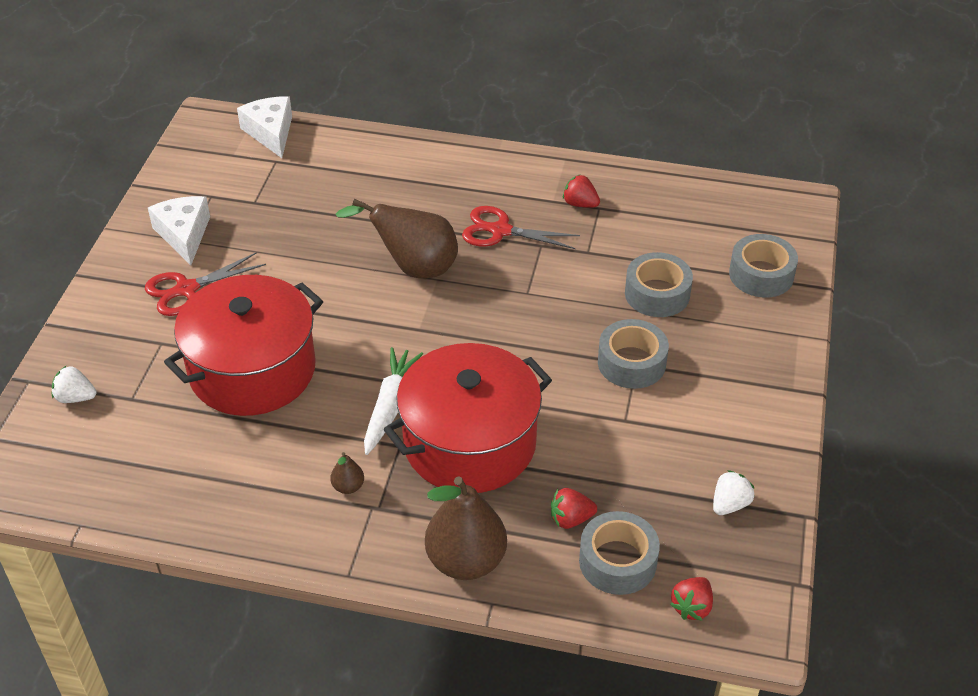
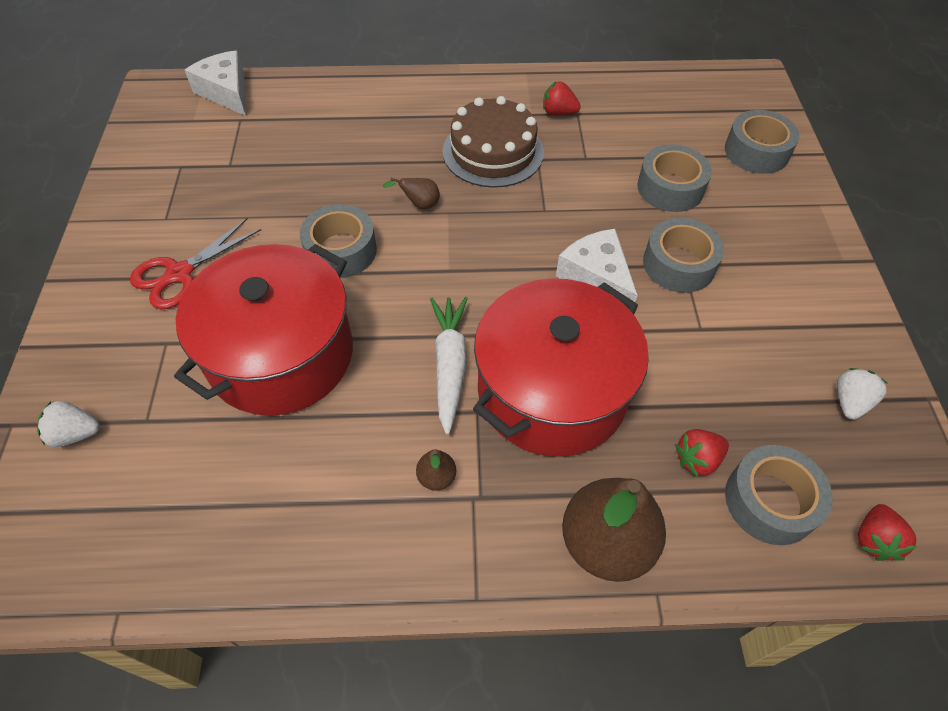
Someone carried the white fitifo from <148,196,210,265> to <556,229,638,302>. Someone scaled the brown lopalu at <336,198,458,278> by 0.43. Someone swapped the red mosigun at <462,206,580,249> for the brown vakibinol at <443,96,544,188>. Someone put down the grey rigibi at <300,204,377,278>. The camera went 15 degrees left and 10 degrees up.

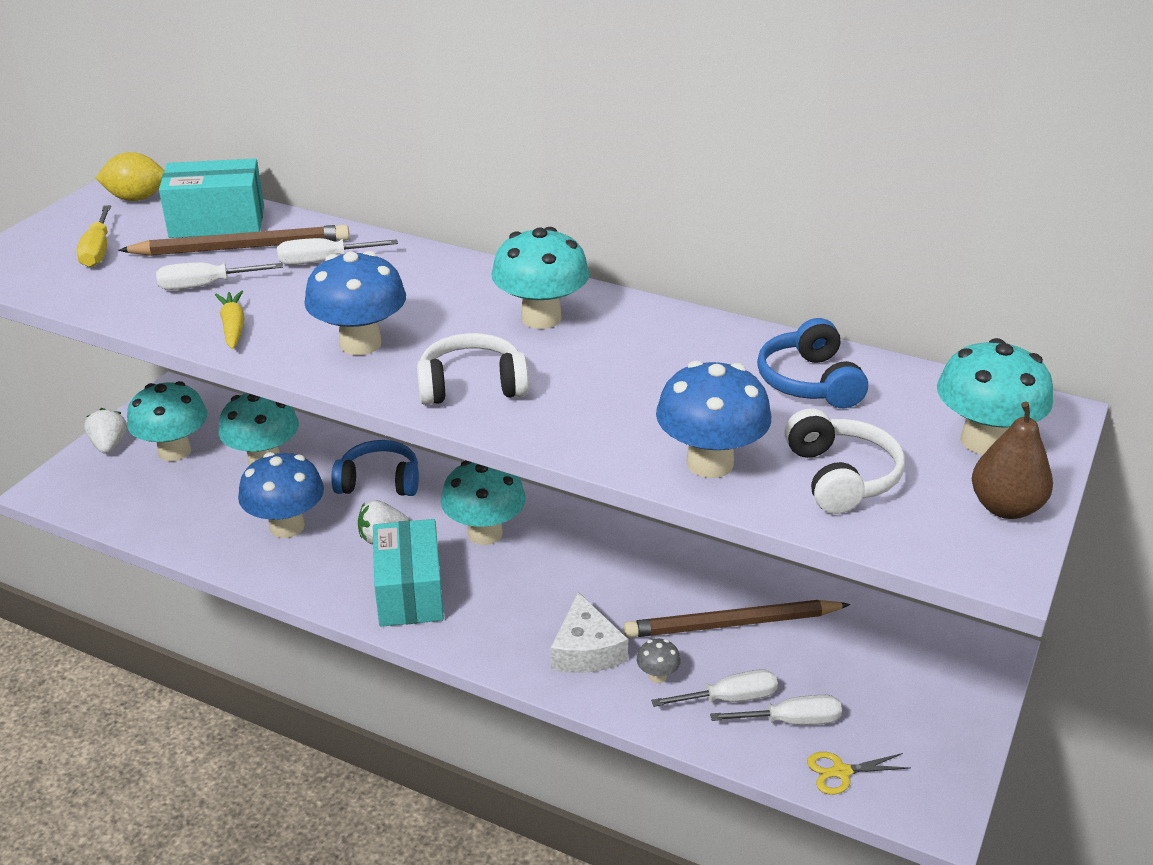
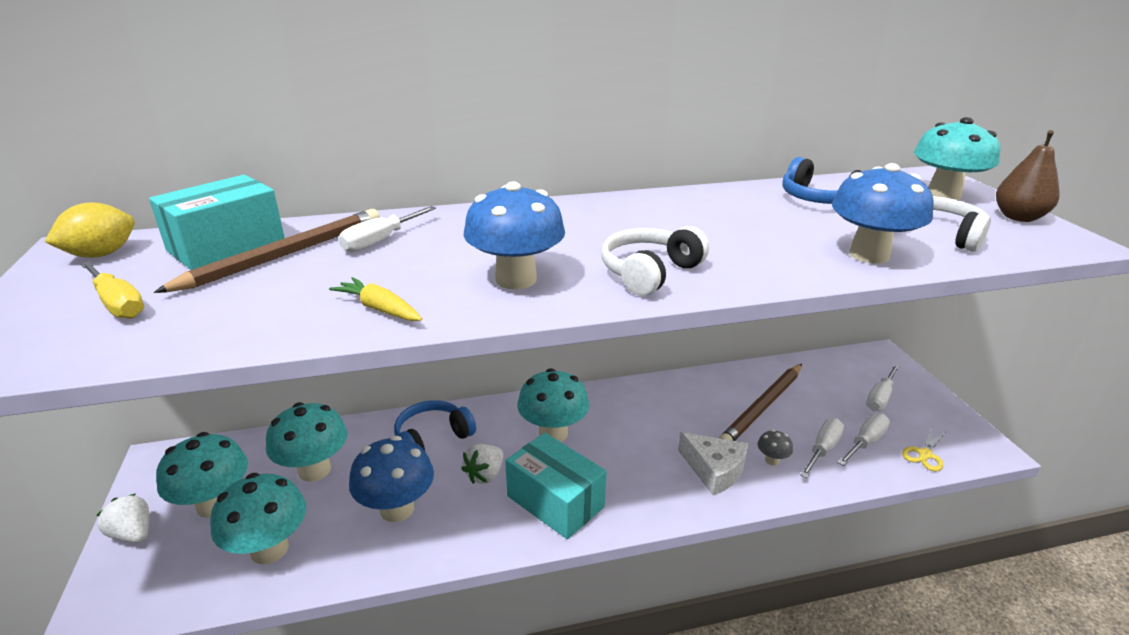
Someone carried the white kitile from <156,262,283,290> to <866,364,900,411>. Someone carried the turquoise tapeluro from <492,227,589,329> to <210,473,306,564>. The camera went 40 degrees left and 5 degrees down.

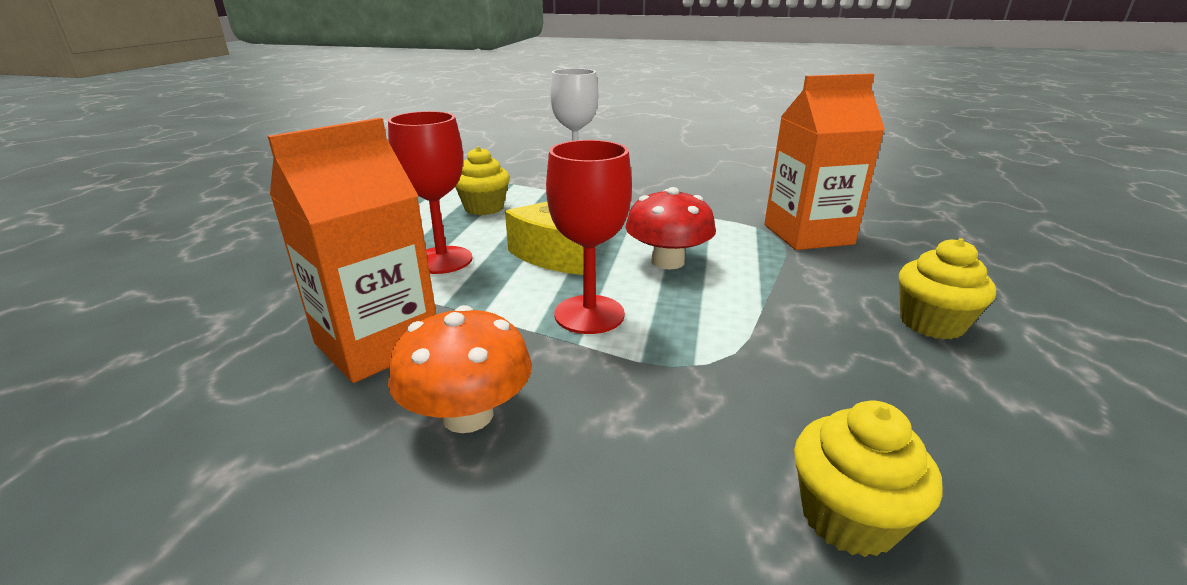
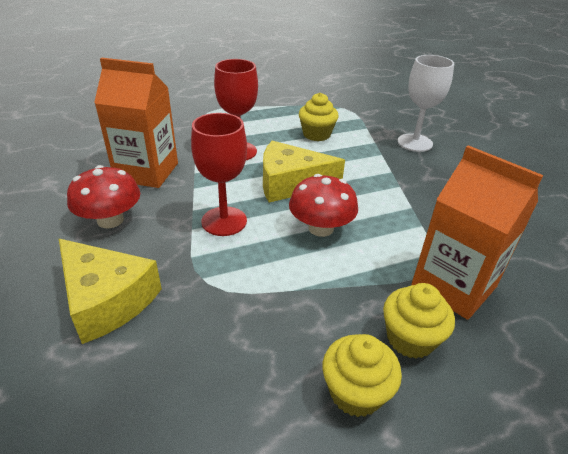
Someone repainted the orange tapeluro at <388,305,532,433>, which became the red tapeluro at <67,165,140,228>. Someone carried the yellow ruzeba from <794,401,943,557> to <383,283,455,359>. Someone put down the yellow fitifo at <59,239,162,344>. The camera went 55 degrees right and 10 degrees up.

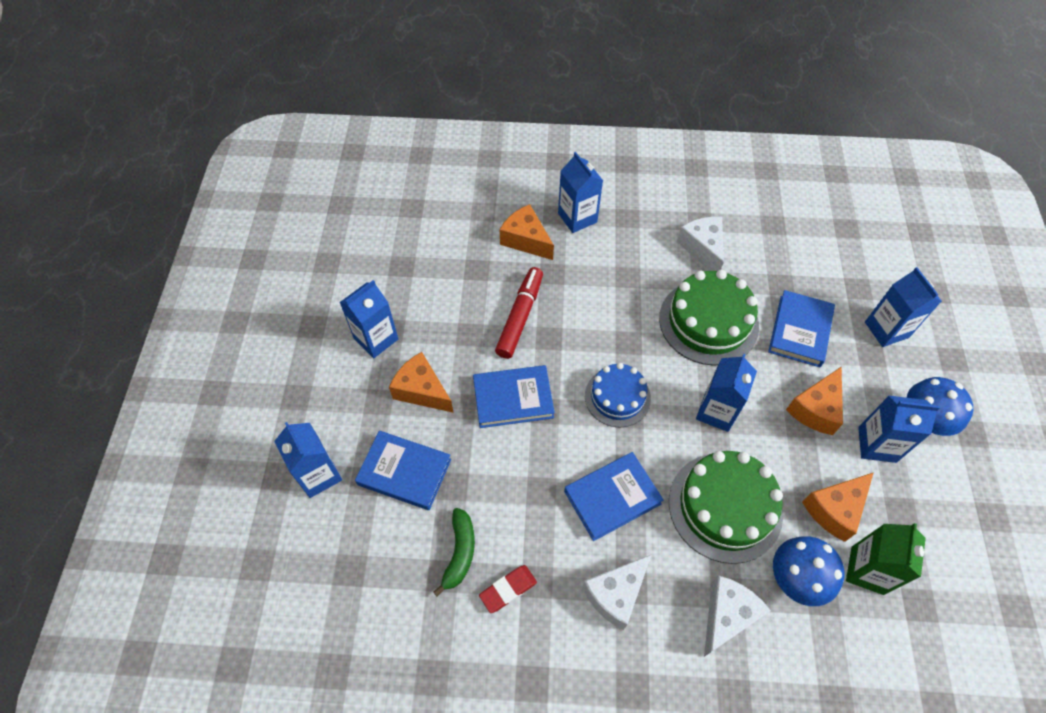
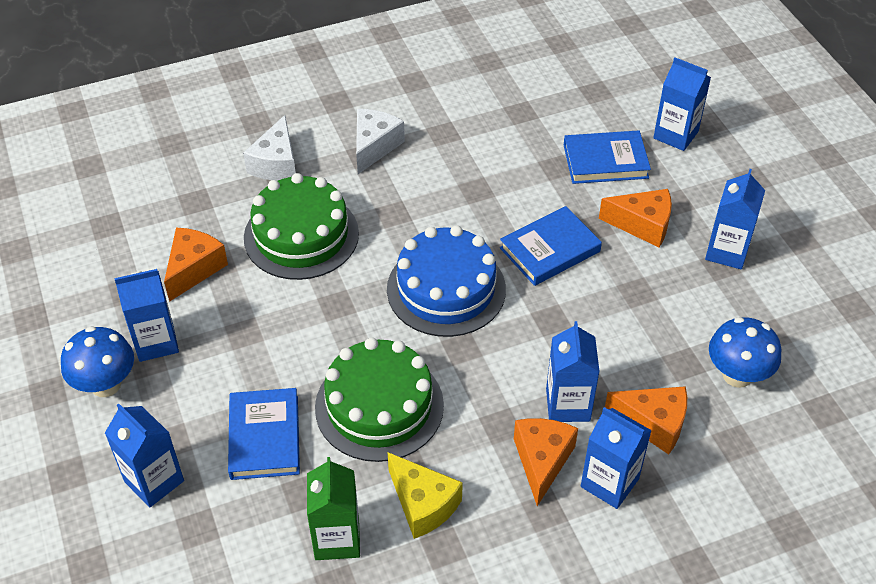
Someone took away the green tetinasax at <433,508,475,597>. Someone took away the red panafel at <479,565,537,613>. Someone took away the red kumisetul at <495,267,543,359>. Someone took away the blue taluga at <564,452,664,541>. Someone scaled the blue vakibinol at <585,363,651,428> by 1.59. Someone repainted the white fitifo at <677,217,724,271>, which became the yellow fitifo at <388,452,463,539>. Someone carried the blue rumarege from <696,354,757,432> to <546,321,600,422>. Someone carried the blue tapeluro from <773,536,844,606> to <709,317,781,388>. Someone carried the orange fitifo from <786,366,843,435> to <514,418,578,506>. Someone carried the green rumarege from <846,523,926,595> to <307,457,360,560>. The camera went 155 degrees right and 10 degrees down.

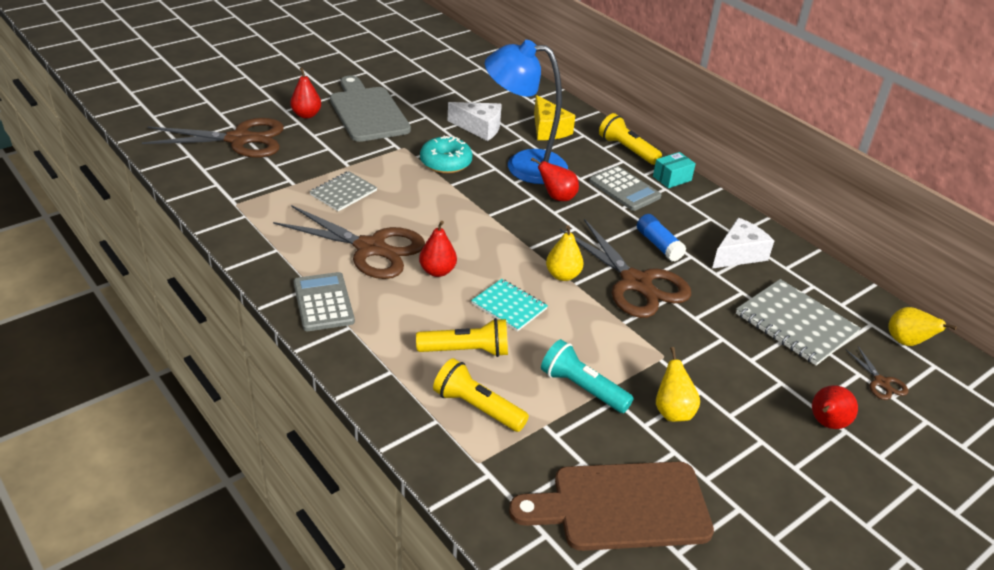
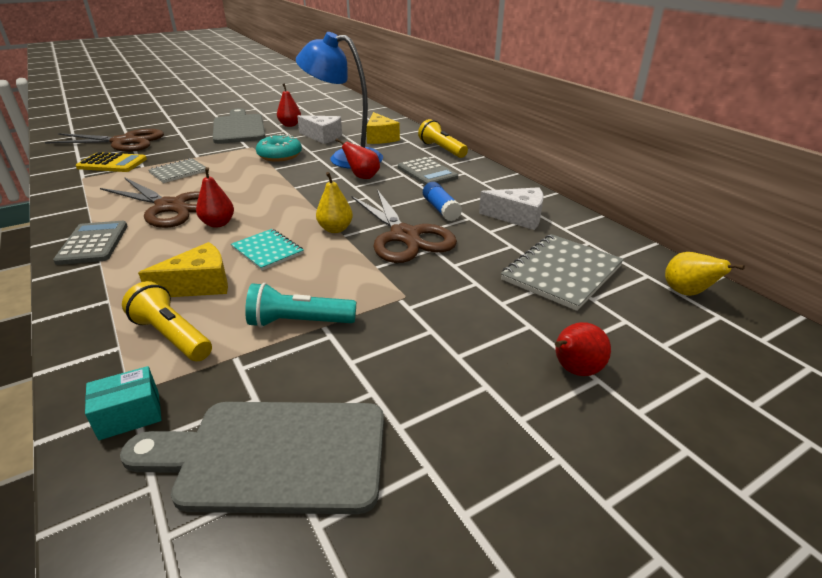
Someone carried the red lopalu from <290,67,321,119> to <277,83,301,127>. Someone swapped the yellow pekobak at <416,318,508,357> for the yellow fitifo at <138,242,228,297>. Someone repainted the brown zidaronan at <509,462,714,551>, which became the grey zidaronan at <120,402,384,514>. Someone rotated the turquoise pekobak at <541,339,634,413> by 45 degrees counterclockwise. Someone carried the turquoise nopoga from <653,152,696,188> to <85,366,162,440>. Someone took away the yellow lopalu at <656,347,700,422>. Someone rotated the white fitifo at <712,218,774,269> by 45 degrees clockwise. Someone rotated the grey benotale at <736,279,861,366> by 75 degrees clockwise. Someone took away the brown mosigun at <845,346,908,400>. Someone put down the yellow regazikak at <76,152,147,172>. The camera went 10 degrees right and 5 degrees down.

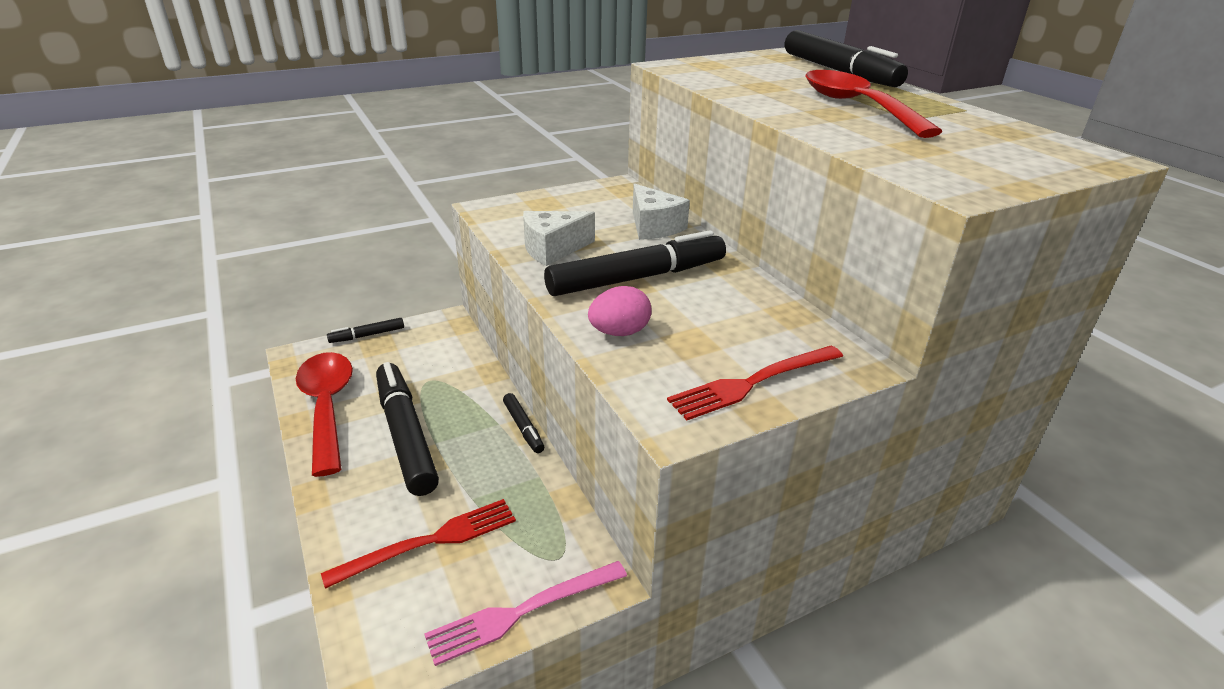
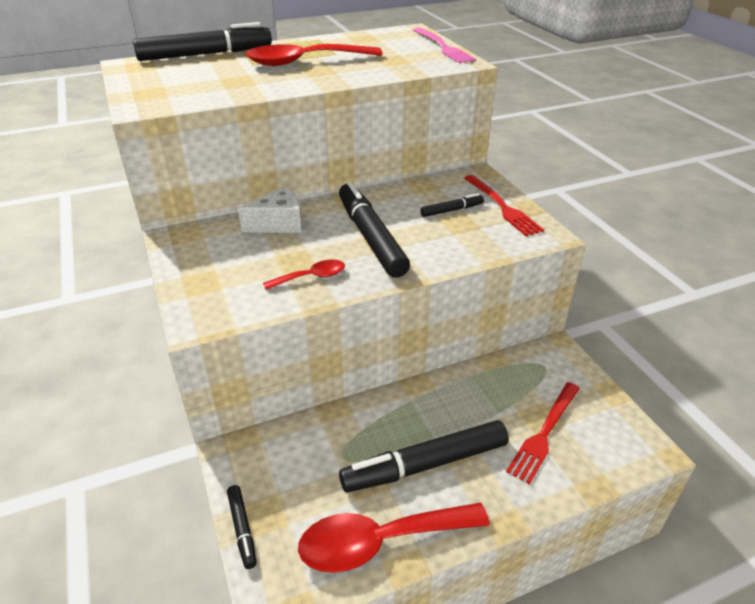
Someone rotated the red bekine at <321,499,516,589> by 120 degrees counterclockwise. Someone carried the pink bekine from <424,561,627,666> to <413,28,476,63>. Someone carried the black kumisetul from <503,393,544,453> to <421,193,484,217>. Someone swapped the white fitifo at <523,211,595,266> for the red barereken at <263,259,345,290>. Someone took away the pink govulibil at <588,286,652,336>. The camera went 85 degrees left and 5 degrees up.

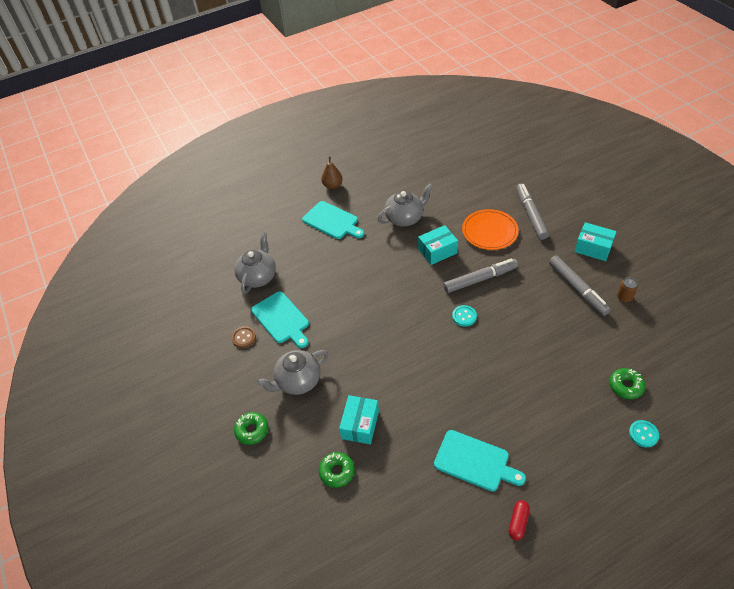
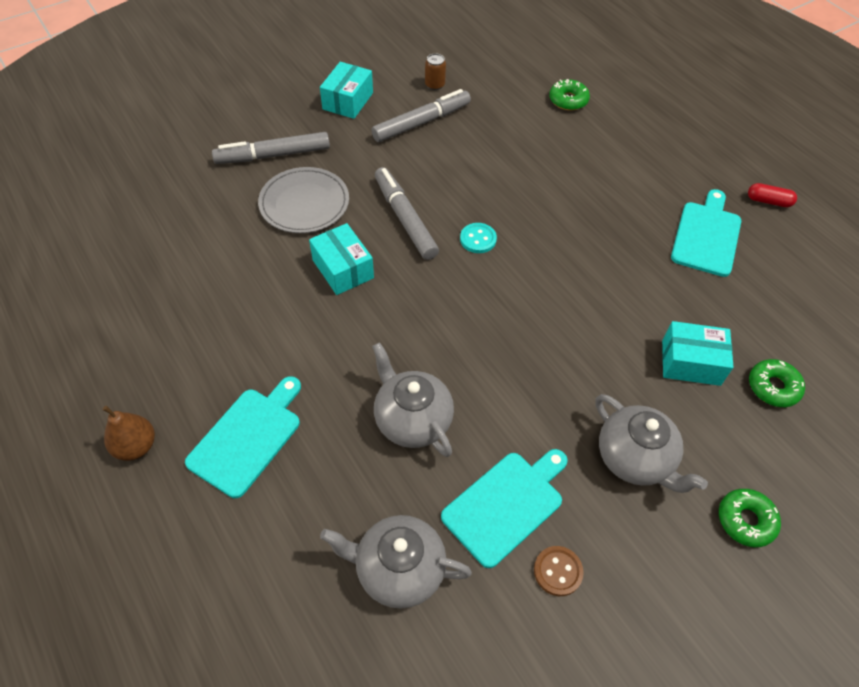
Someone carried the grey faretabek from <378,184,433,227> to <372,342,454,457>. Someone repainted the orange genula at <462,209,519,250>, which became the grey genula at <258,167,349,233>. Someone took away the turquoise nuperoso at <629,420,659,447>. The camera went 100 degrees left and 5 degrees up.

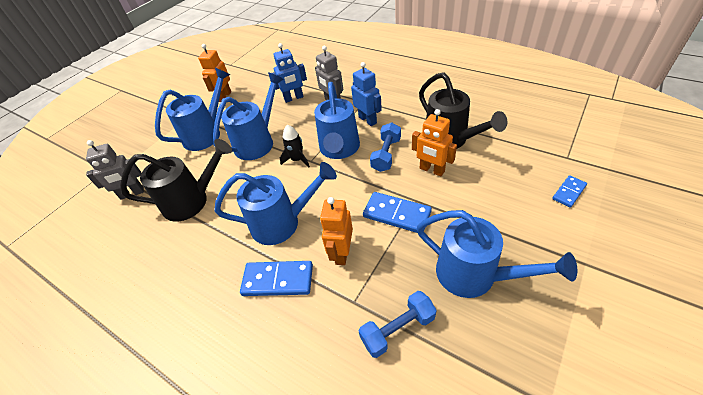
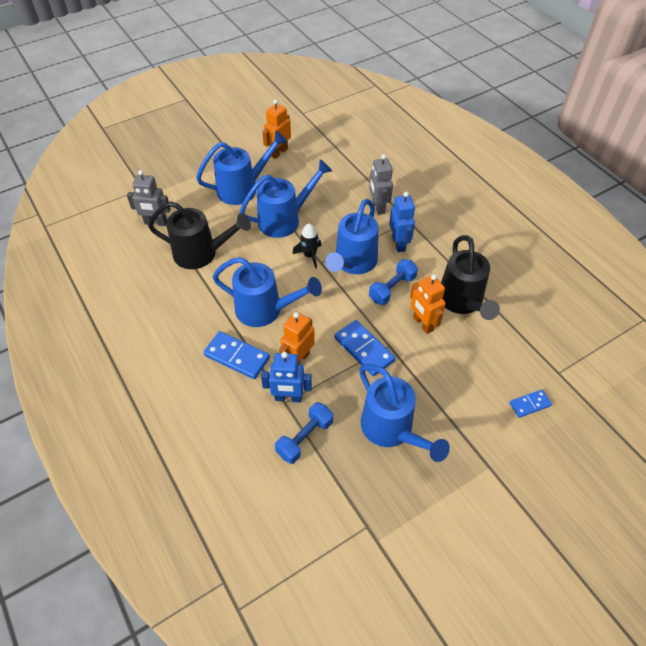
Someone carried the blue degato from <272,43,307,103> to <261,352,312,402>. Someone rotated the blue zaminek at <359,291,437,358> by 45 degrees counterclockwise. The camera went 20 degrees right and 5 degrees up.

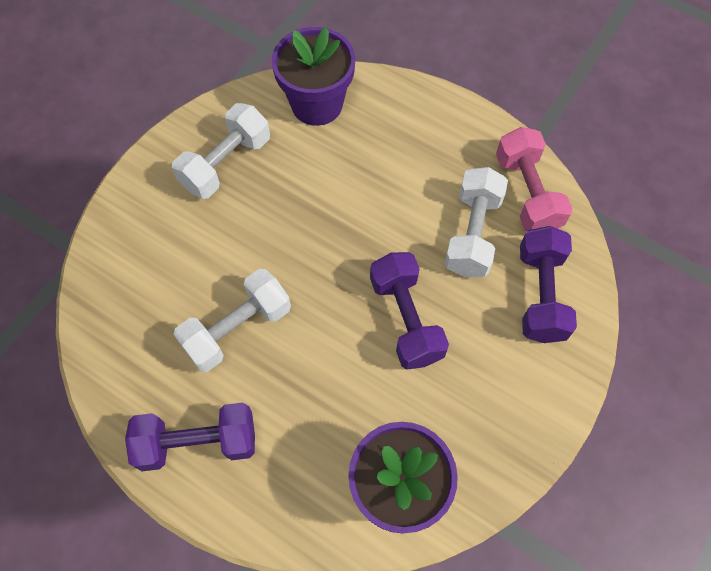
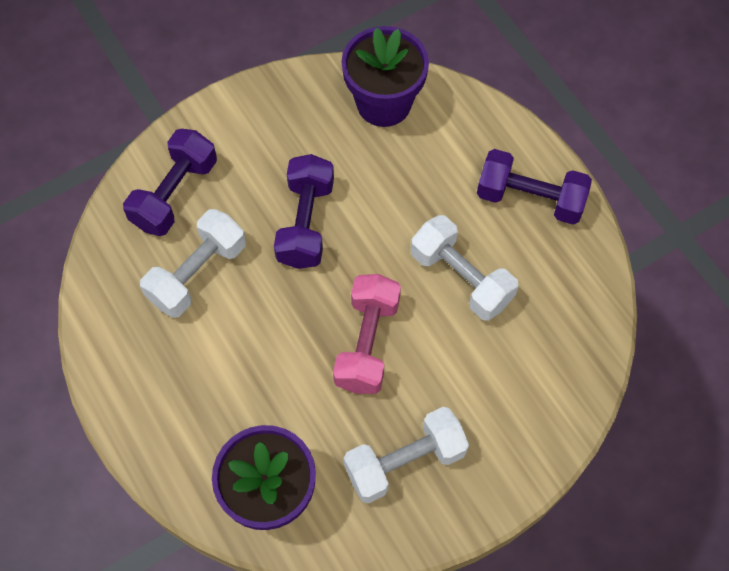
Someone rotated the white zaminek at <173,269,291,372> by 60 degrees clockwise. Someone carried the pink zaminek from <496,127,572,231> to <333,274,401,394>. The camera went 155 degrees left and 0 degrees up.

